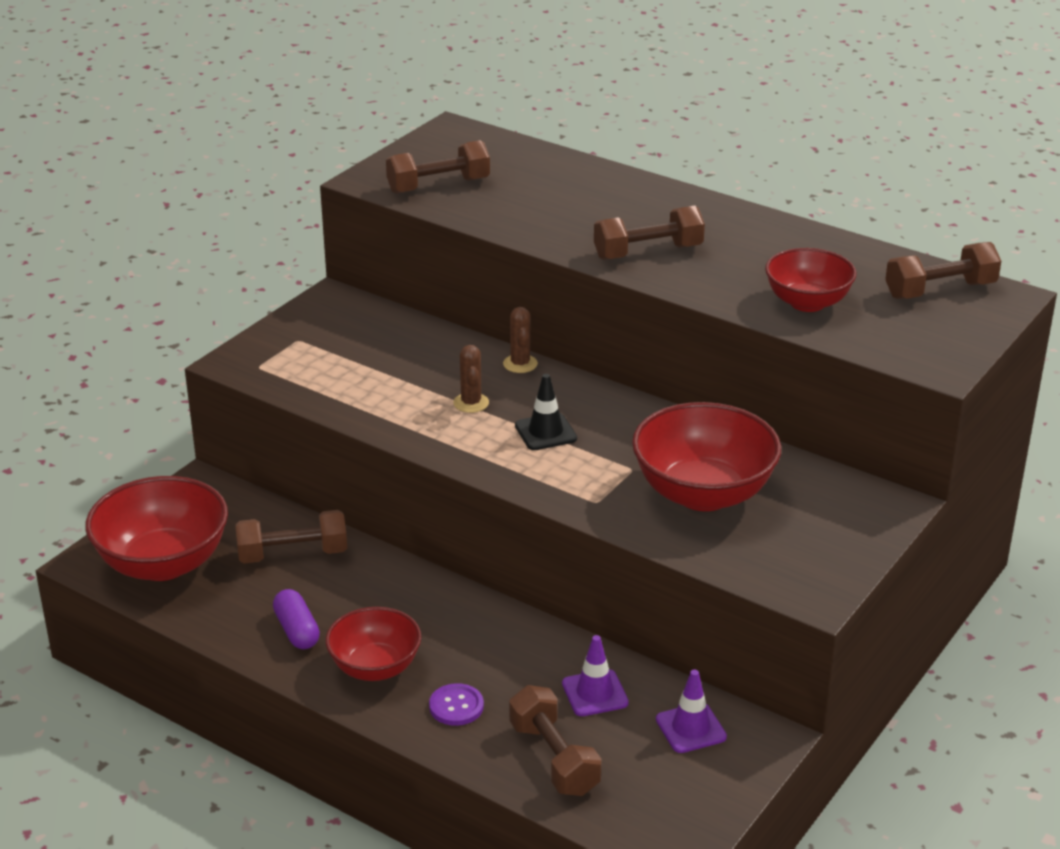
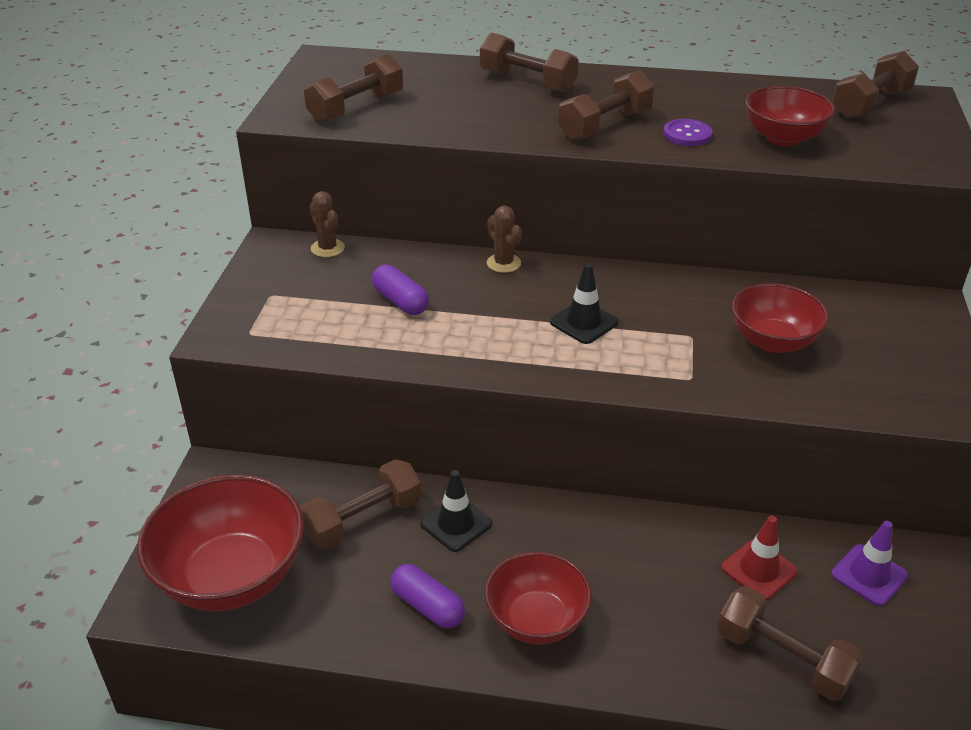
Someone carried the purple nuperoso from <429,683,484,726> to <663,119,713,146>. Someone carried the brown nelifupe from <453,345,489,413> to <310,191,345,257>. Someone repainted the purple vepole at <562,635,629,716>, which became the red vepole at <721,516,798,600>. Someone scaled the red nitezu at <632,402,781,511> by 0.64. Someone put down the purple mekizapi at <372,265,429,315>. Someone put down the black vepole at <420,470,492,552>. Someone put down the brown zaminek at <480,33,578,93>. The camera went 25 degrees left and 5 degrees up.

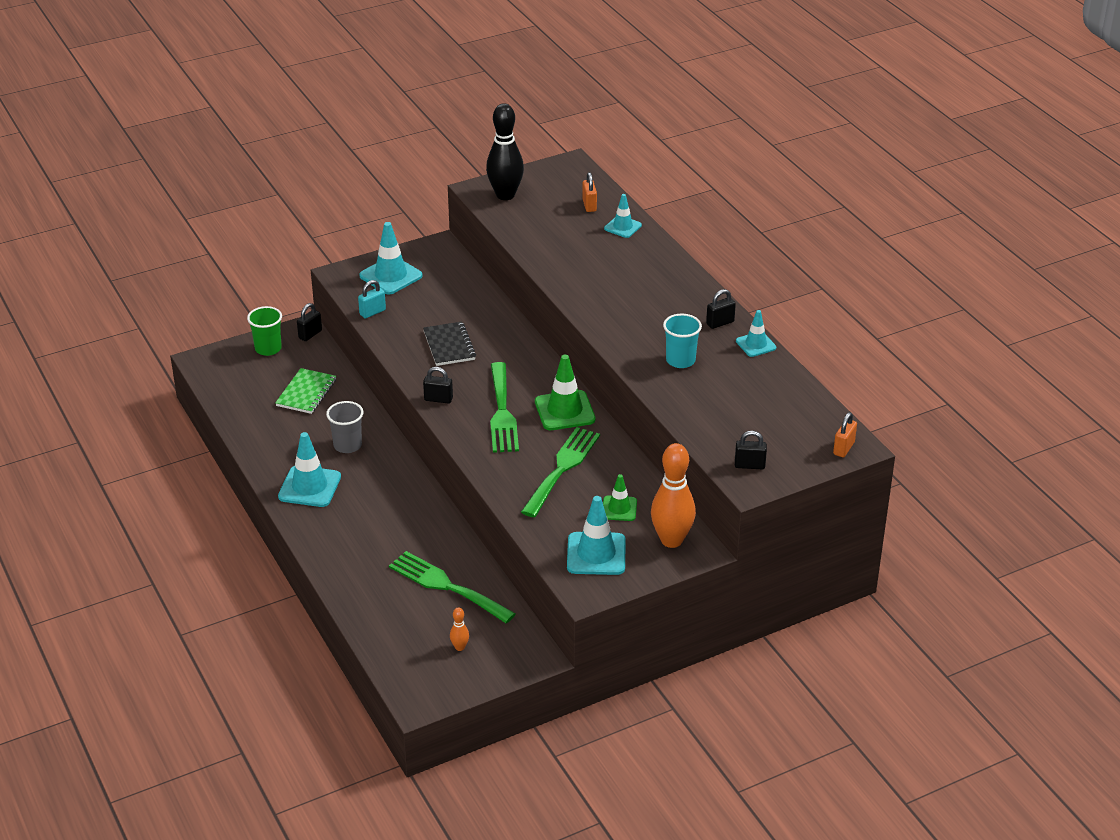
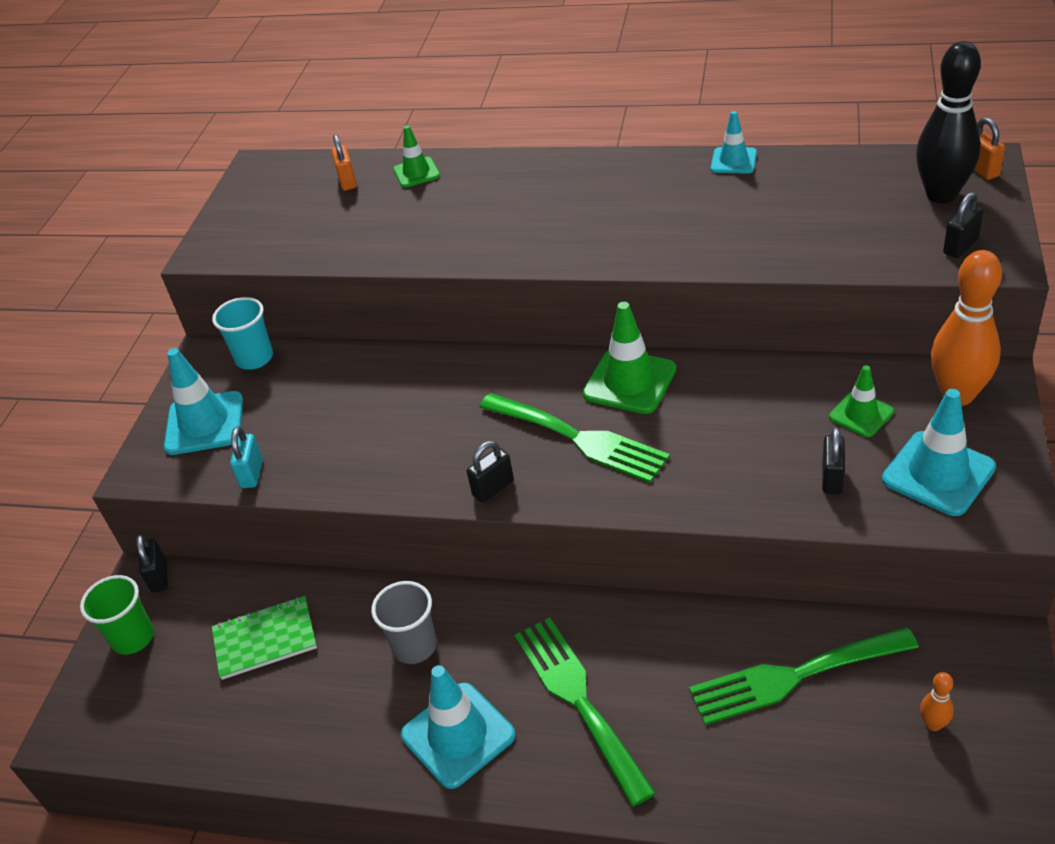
Someone rotated the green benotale at <275,368,336,414> by 75 degrees counterclockwise. Someone took away the black benotale at <423,321,476,366>. Someone carried the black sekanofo from <486,103,524,200> to <916,41,981,203>. Someone carried the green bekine from <521,427,600,518> to <514,618,656,806>. Someone rotated the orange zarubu at <582,172,597,212> by 45 degrees clockwise. Someone repainted the turquoise vepole at <604,194,642,238>, which became the green vepole at <393,125,440,188>. Someone carried the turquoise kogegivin from <663,314,702,368> to <212,297,273,370>. Someone carried the black zarubu from <706,289,736,329> to <822,427,845,494>. The camera went 45 degrees left and 5 degrees up.

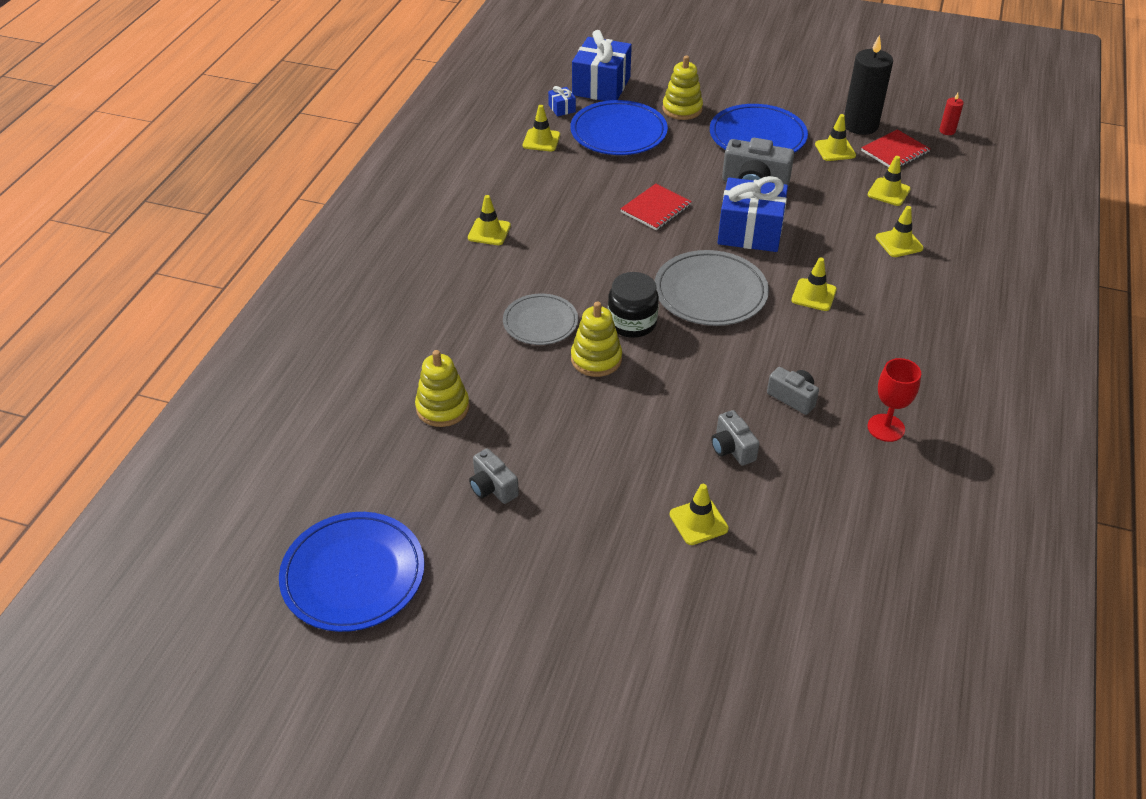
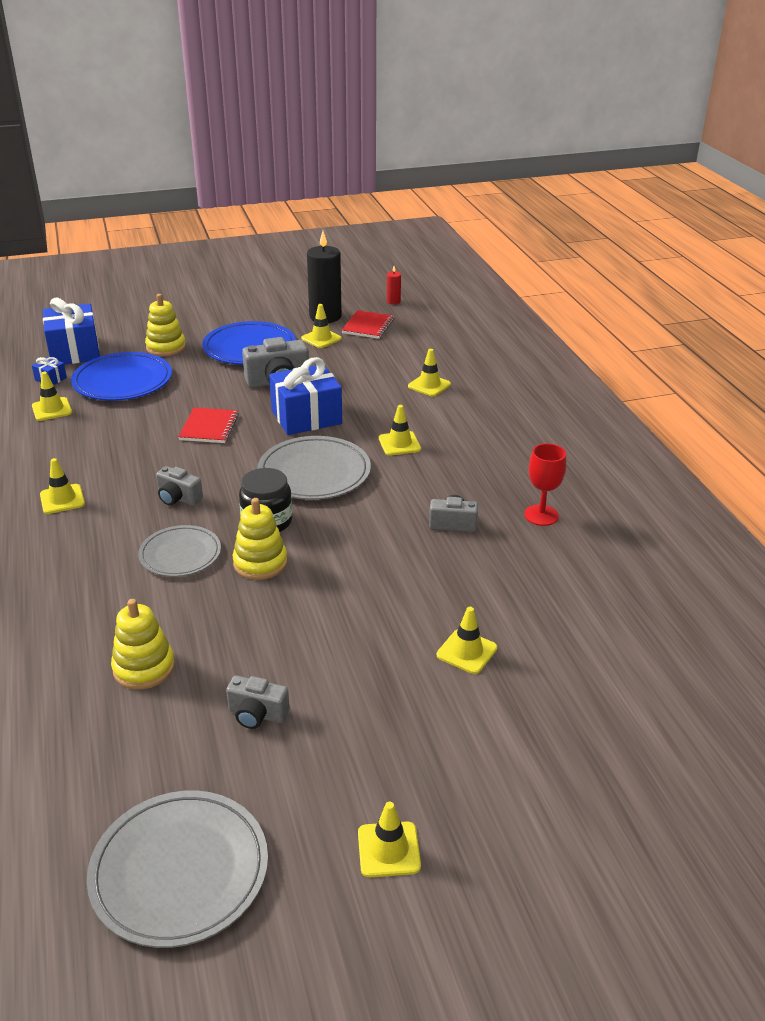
Someone repainted the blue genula at <279,512,425,632>, which became the grey genula at <87,791,268,948>. Someone carried the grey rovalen from <711,410,760,466> to <156,466,203,506>. Someone carried the yellow vepole from <867,156,911,206> to <358,802,421,877>. The camera went 35 degrees left and 10 degrees down.

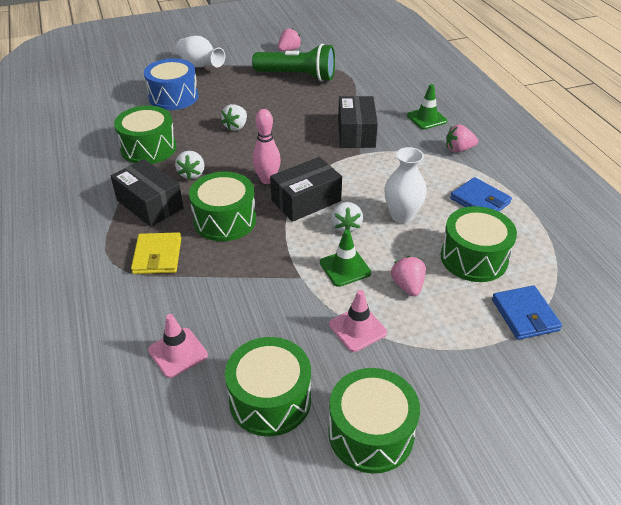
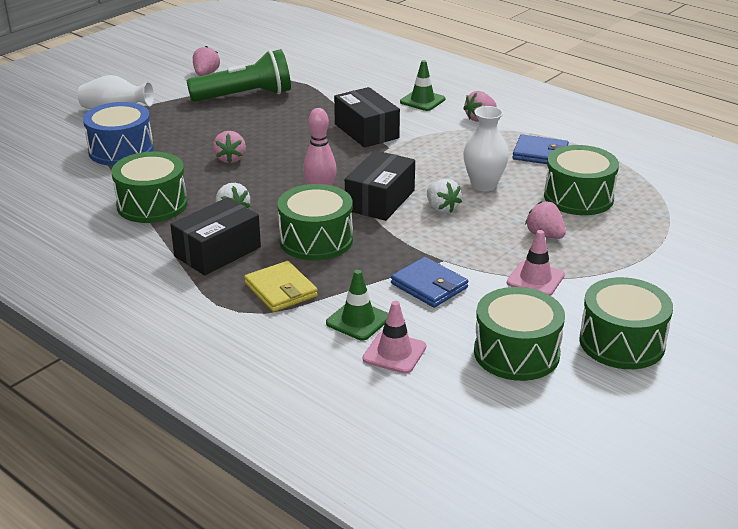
Someone rotated the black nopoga at <111,159,183,227> by 60 degrees counterclockwise. Someone repainted the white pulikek at <221,104,247,131>, which became the pink pulikek at <213,131,246,163>. Someone carried the green vepole from <320,230,371,287> to <326,270,388,340>. Someone carried the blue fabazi from <492,285,562,340> to <391,257,468,308>. The camera went 30 degrees left and 10 degrees down.

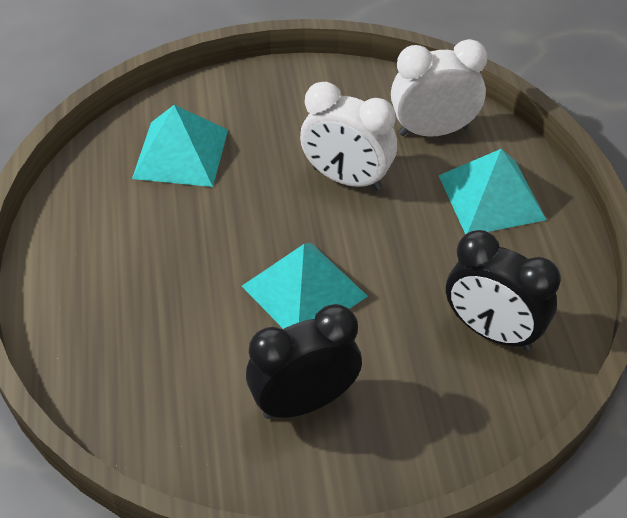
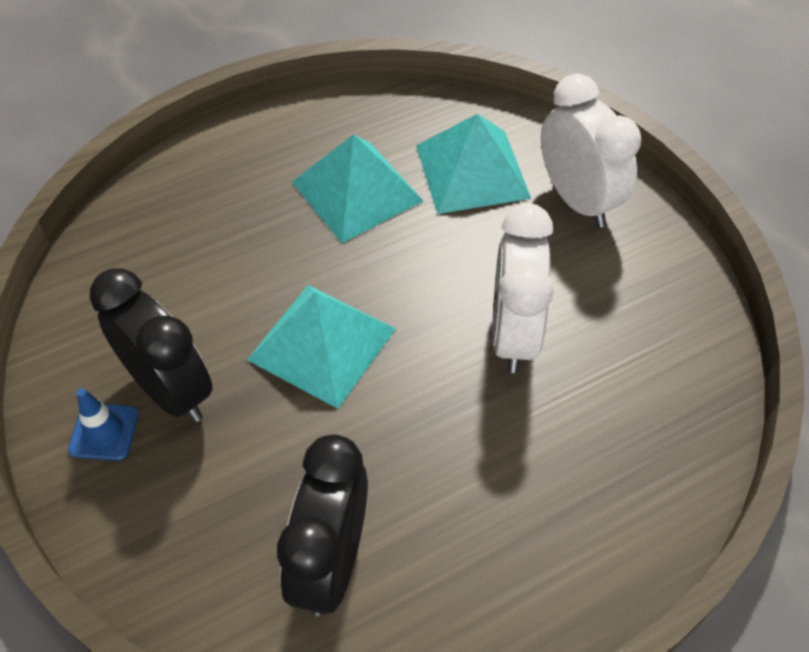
Someone carried the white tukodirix from <391,39,487,137> to <541,74,641,228>. Someone carried the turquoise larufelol from <438,149,546,235> to <292,134,423,243>. Someone put down the blue vepole at <68,388,139,461>. The camera went 70 degrees right and 5 degrees up.

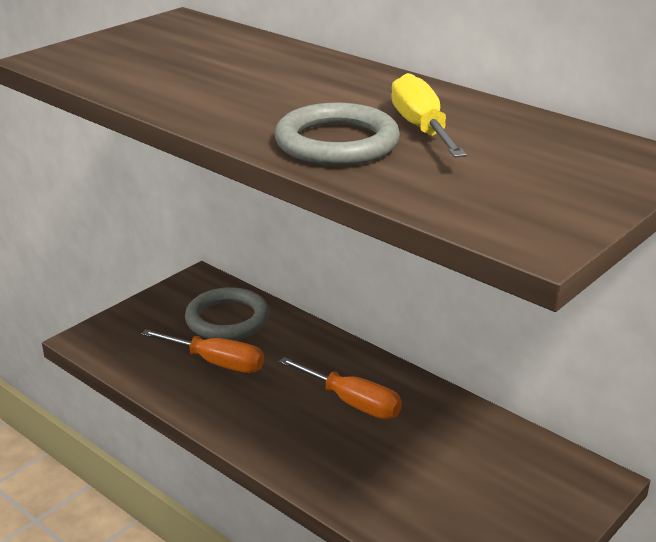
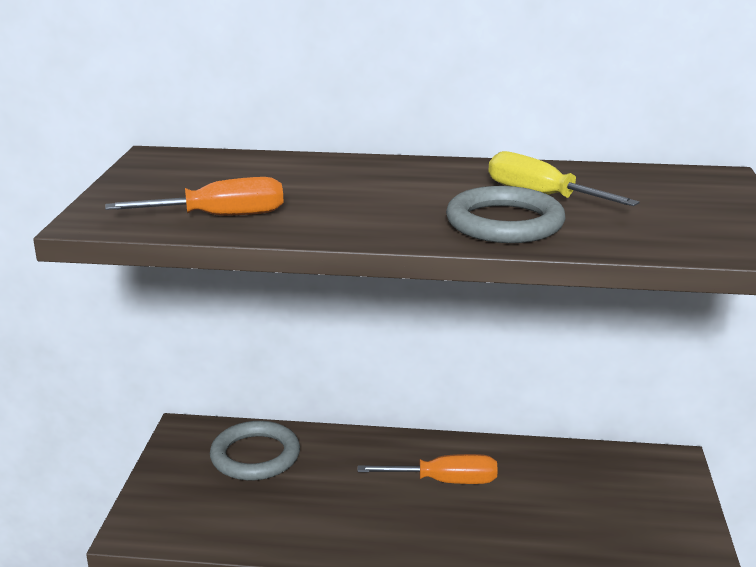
Someone carried the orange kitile from <141,329,264,373> to <105,177,284,215>. The camera went 35 degrees left and 5 degrees down.

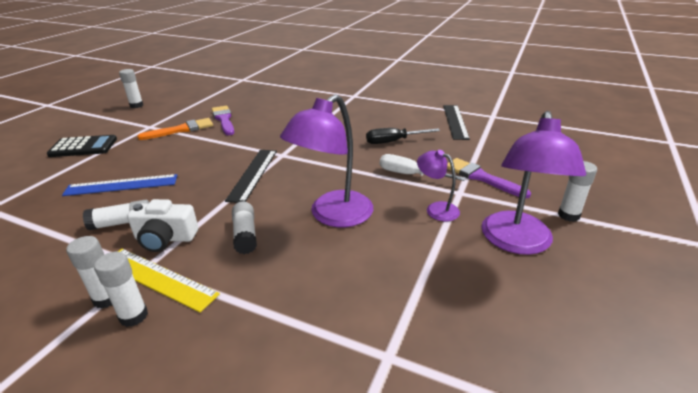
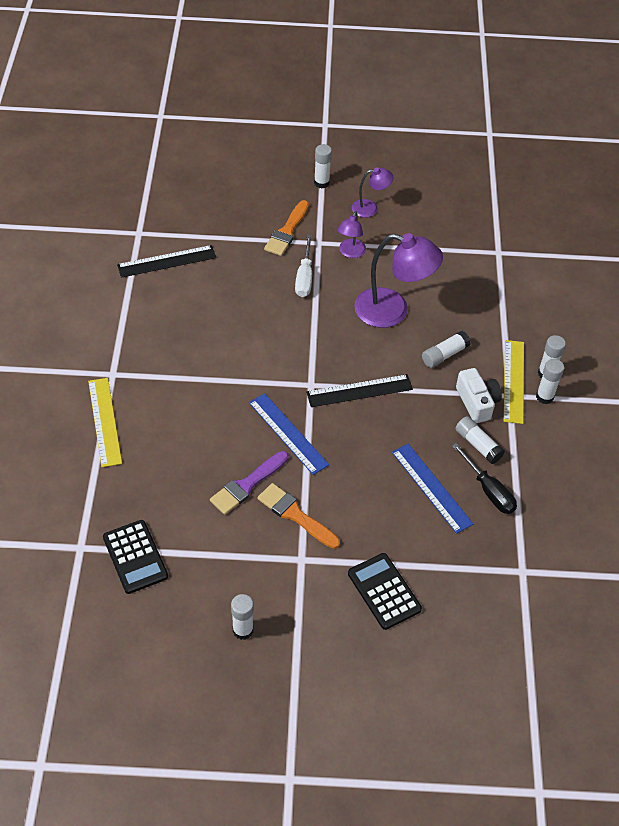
Someone carried the black kitile from <366,128,440,144> to <452,443,517,514>. Someone repainted the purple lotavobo at <447,158,531,198>, which became the orange lotavobo at <264,200,309,256>. Someone scaled the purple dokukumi at <481,111,586,255> by 0.52. Someone put down the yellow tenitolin at <88,378,122,467>. Someone put down the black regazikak at <103,520,168,594>. Someone put down the blue tenitolin at <249,393,329,475>. The camera went 115 degrees left and 20 degrees up.

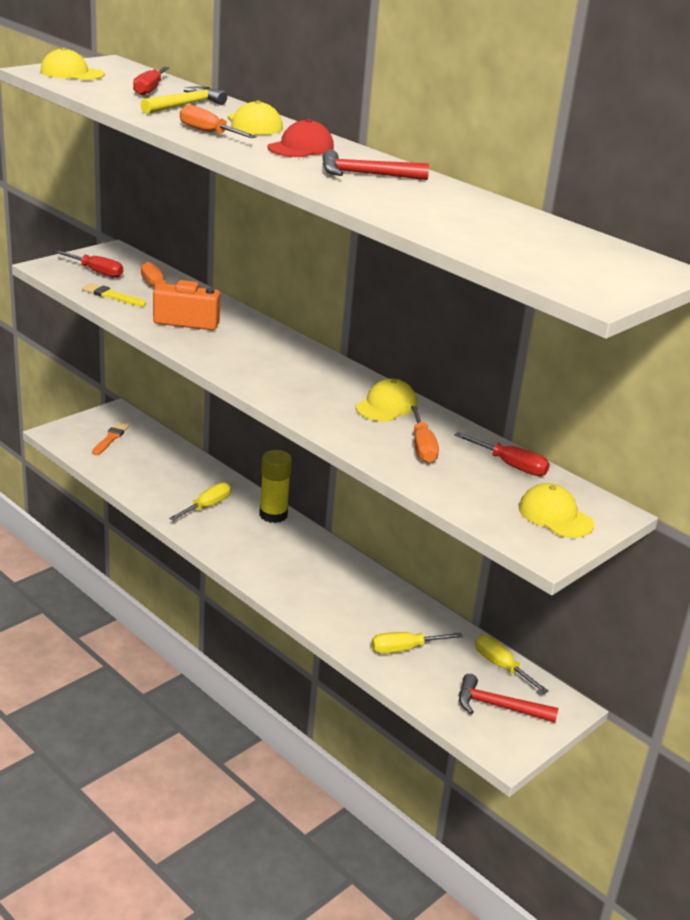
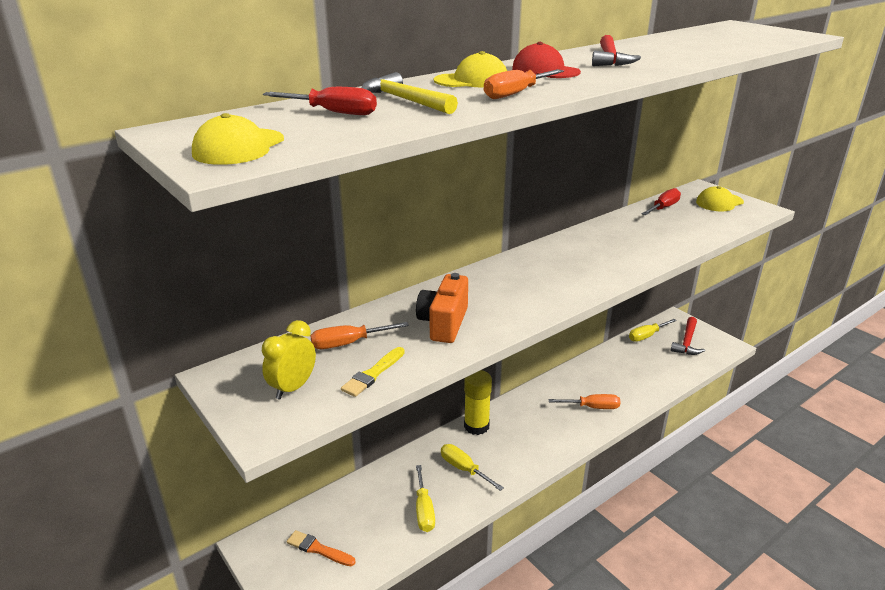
Someone swapped the red kitile at <55,250,123,278> for the yellow tukodirix at <262,320,316,400>. Someone took away the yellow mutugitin at <356,378,417,422>. Someone carried the yellow kitile from <371,632,463,654> to <416,465,435,532>. Someone carried the orange kitile from <411,406,439,463> to <548,394,621,409>. The camera went 80 degrees left and 0 degrees up.

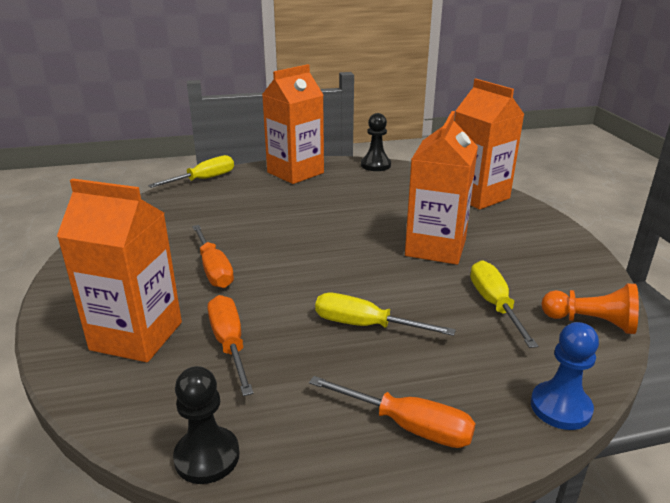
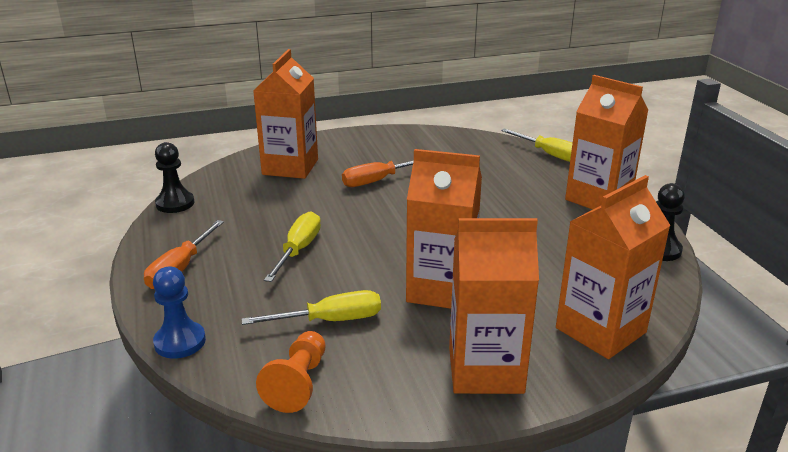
Someone took away the orange kitile at <208,295,254,396>. Someone put down the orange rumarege at <449,218,539,394>. The camera went 85 degrees right and 0 degrees up.

